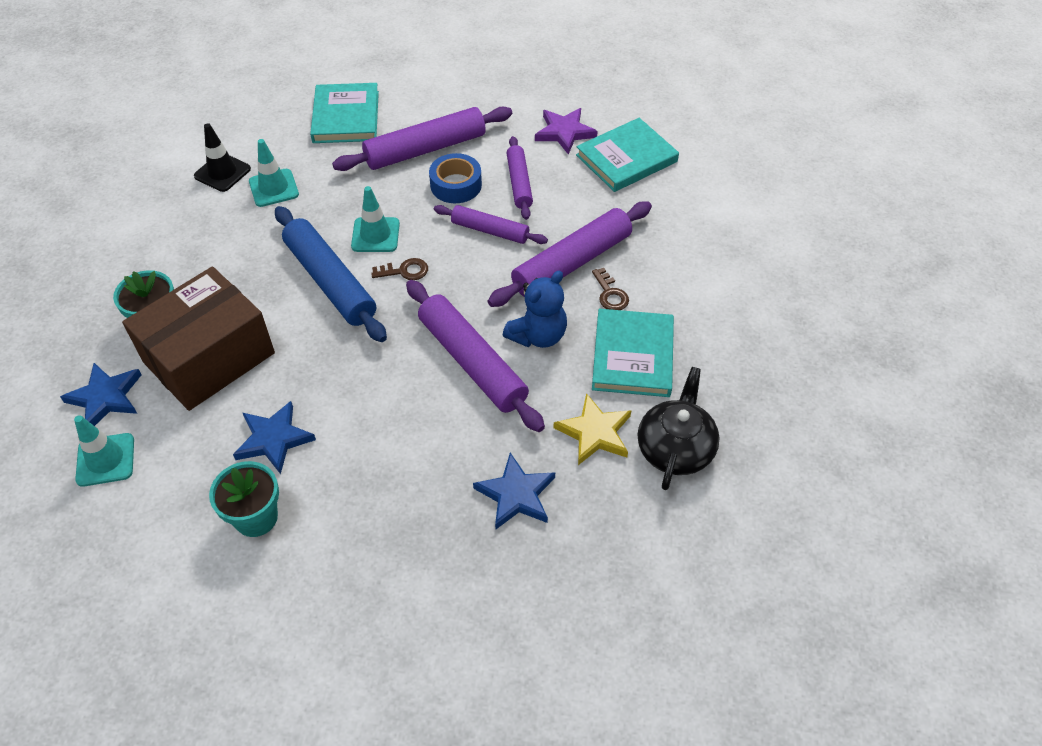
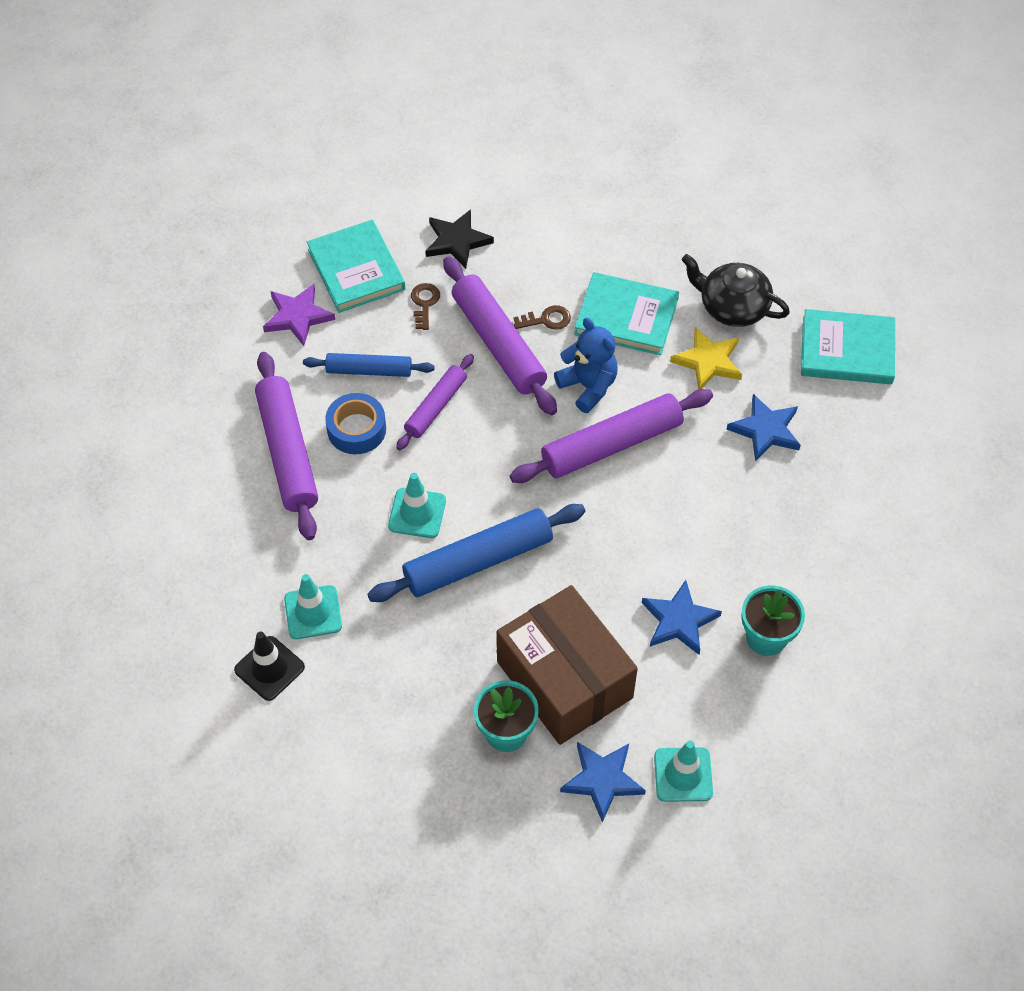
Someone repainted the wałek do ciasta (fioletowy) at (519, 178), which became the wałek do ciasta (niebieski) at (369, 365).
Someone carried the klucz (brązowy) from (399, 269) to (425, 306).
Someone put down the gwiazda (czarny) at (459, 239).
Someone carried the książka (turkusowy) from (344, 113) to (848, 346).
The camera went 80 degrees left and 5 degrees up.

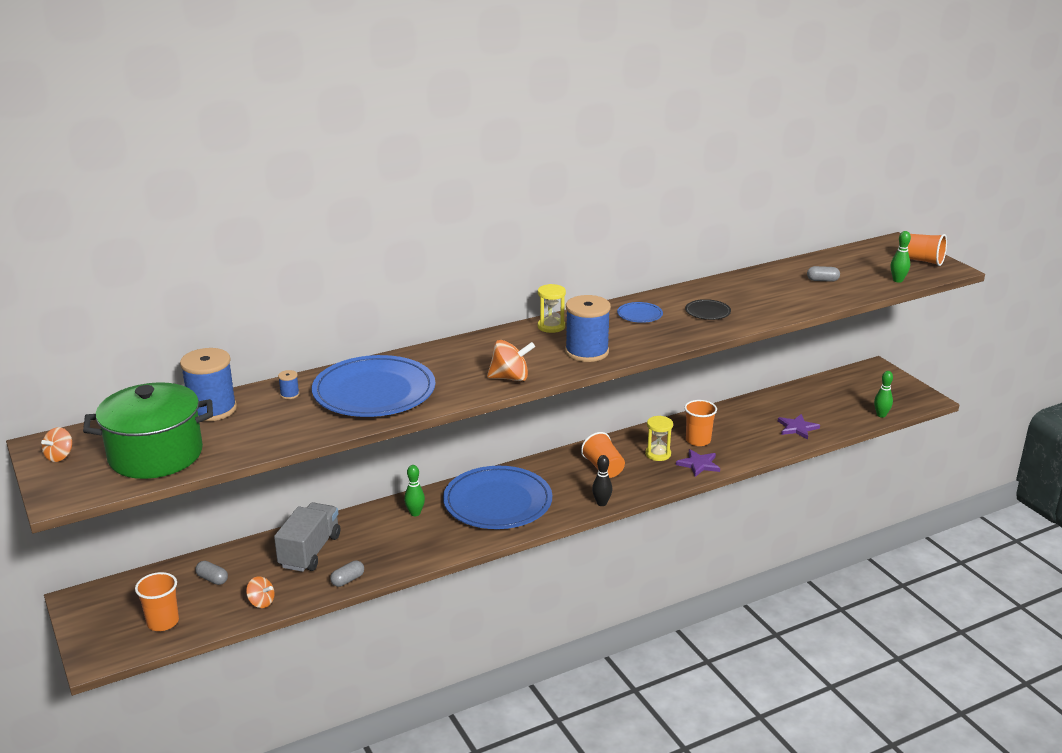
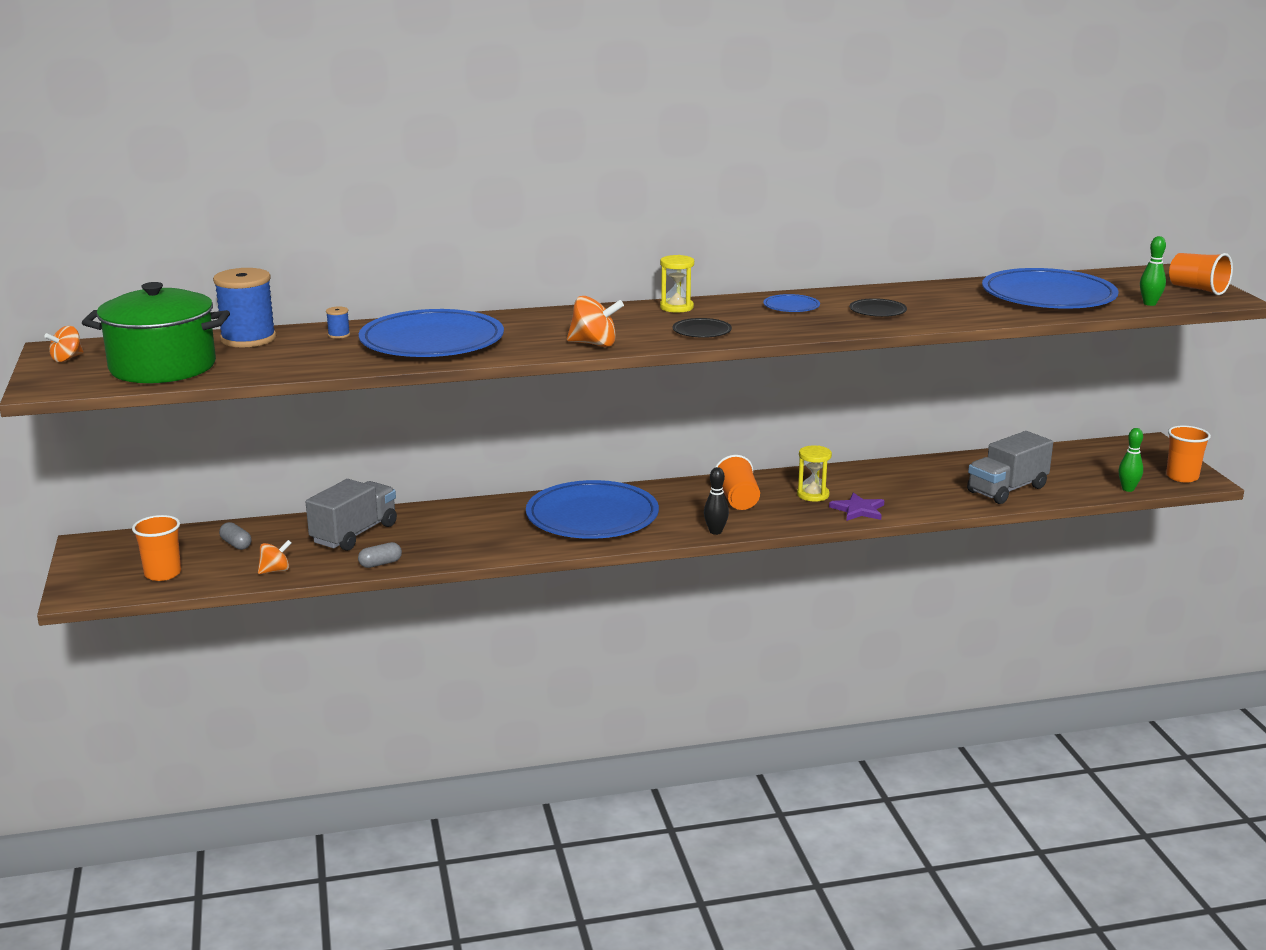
Someone rotated the bączek (pomarańczowy) at (260, 592) by 75 degrees counterclockwise.
Someone swapped the szpulka (niebieski) at (588, 328) for the talerz (czarny) at (702, 328).
Someone swapped the gwiazda (fioletowy) at (799, 426) for the ciężarówka (szary) at (1010, 467).
Someone swapped the kapsułka (szary) at (823, 274) for the talerz (niebieski) at (1050, 288).
Someone carried the szklanka (pomarańczowy) from (700, 423) to (1188, 454).
Someone took away the kręgiel (zielony) at (414, 490).
The camera went 15 degrees right and 5 degrees down.

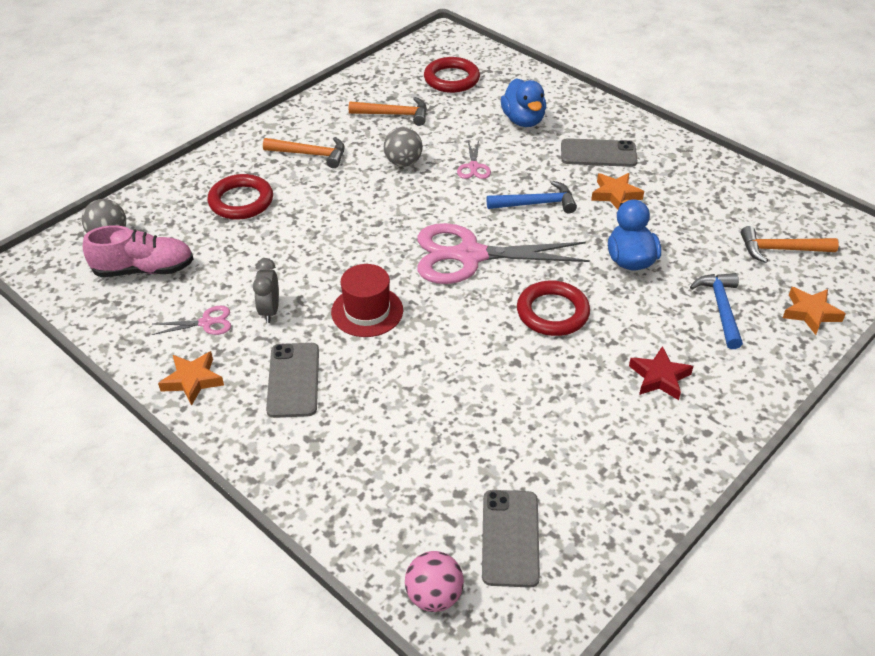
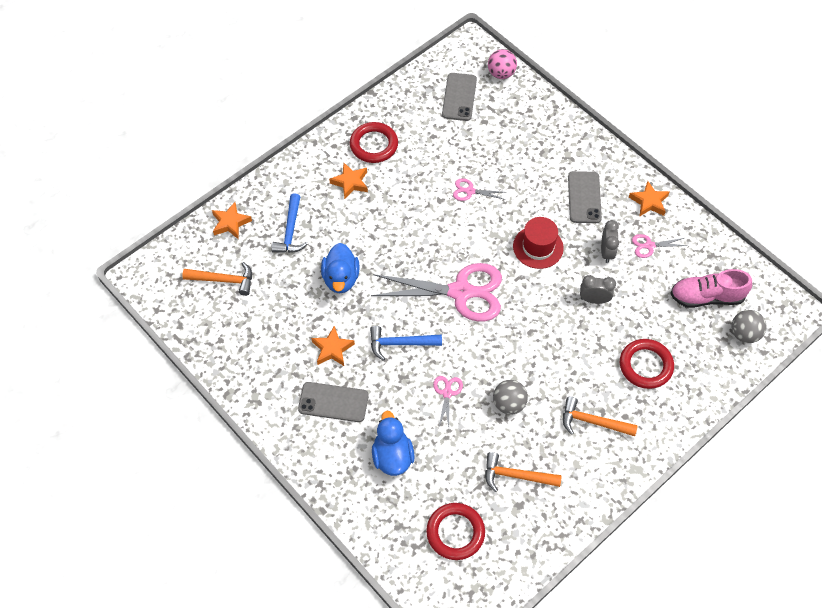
Someone repainted the gwiazda (czerwony) at (661, 373), which became the gwiazda (pomarańczowy) at (348, 181).
Someone carried the pierścień (czerwony) from (553, 308) to (374, 142).
Someone put down the nożyczki (różowy) at (479, 189).
Someone put down the budzik (szary) at (598, 289).
The camera went 175 degrees left and 15 degrees up.

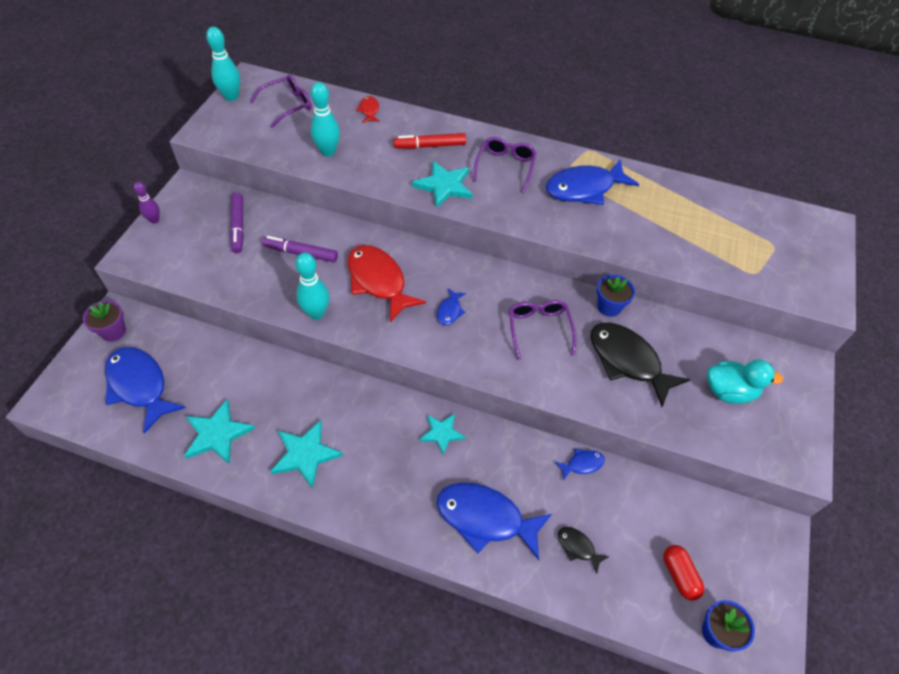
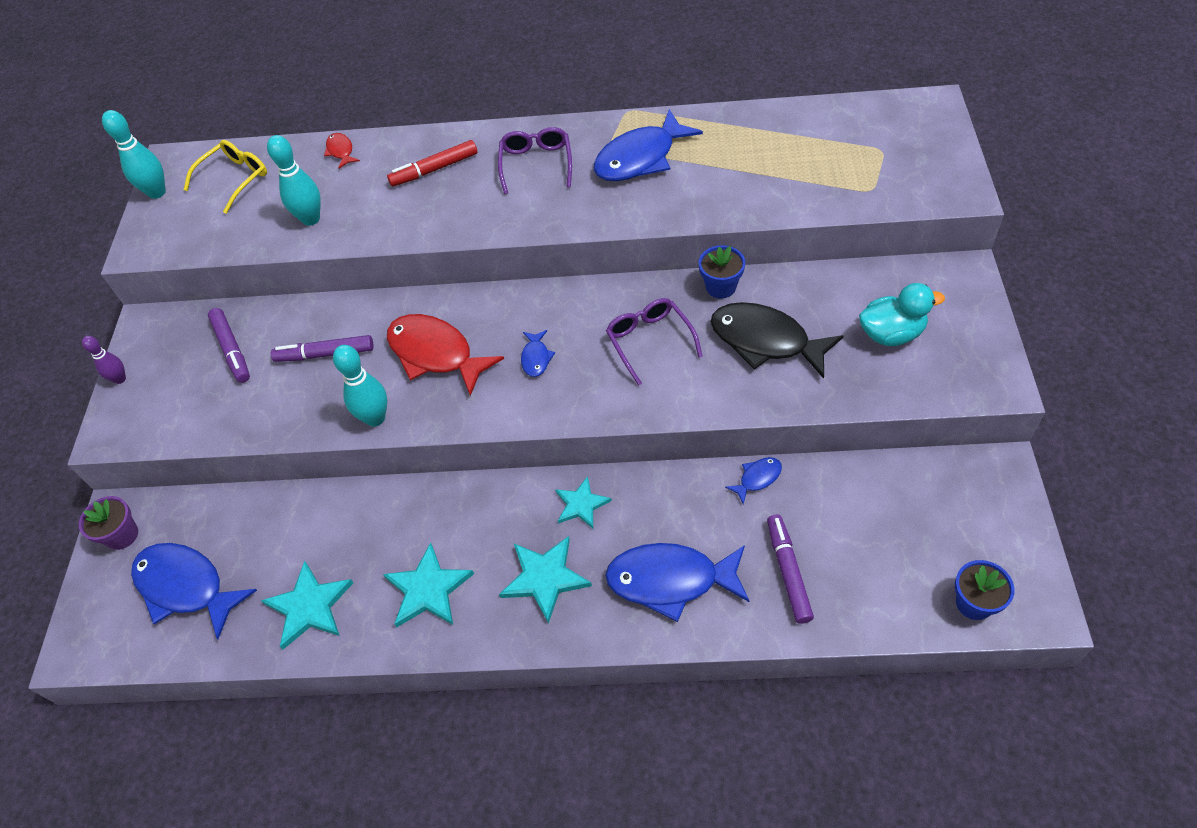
Someone repainted the okulary (fioletowy) at (281, 101), which became the okulary (żółty) at (225, 177).
Someone carried the gwiazda (turkusowy) from (442, 184) to (545, 580).
Someone swapped the ryba (czarny) at (583, 550) for the flamaster (fioletowy) at (790, 569).
Someone took away the kapsułka (czerwony) at (683, 573).
The camera went 10 degrees left and 0 degrees up.

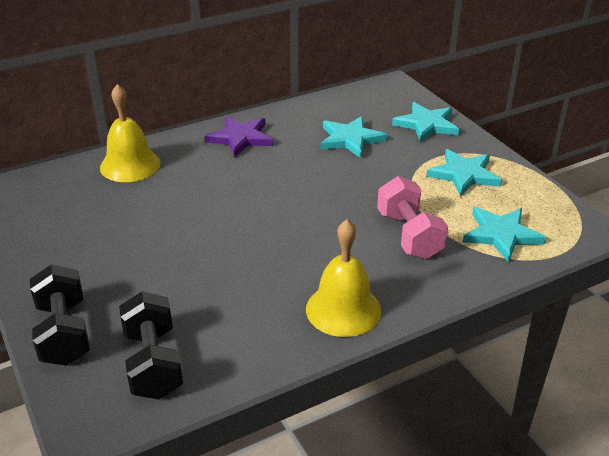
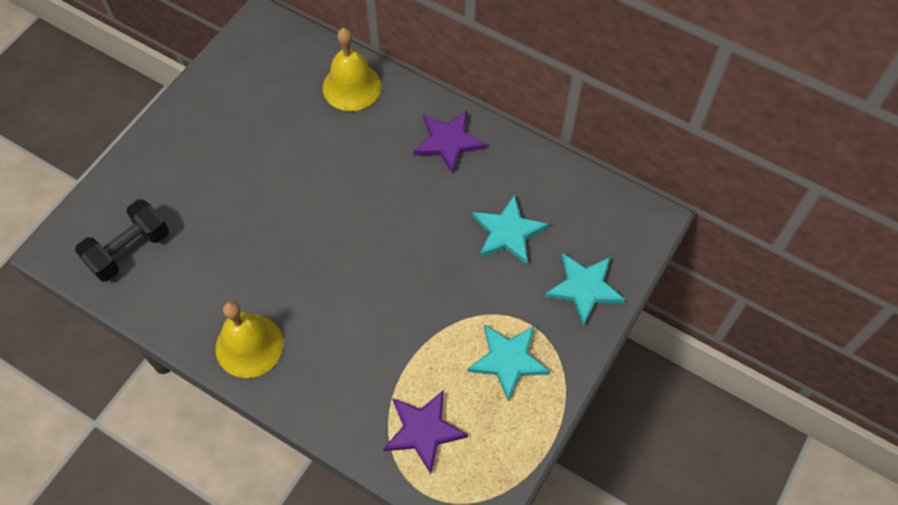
Someone repainted the gwiazda (turkusowy) at (504, 234), which became the gwiazda (fioletowy) at (425, 432).
Someone took away the hantel (czarny) at (60, 315).
Someone took away the hantel (różowy) at (412, 217).
The camera went 60 degrees right and 25 degrees up.

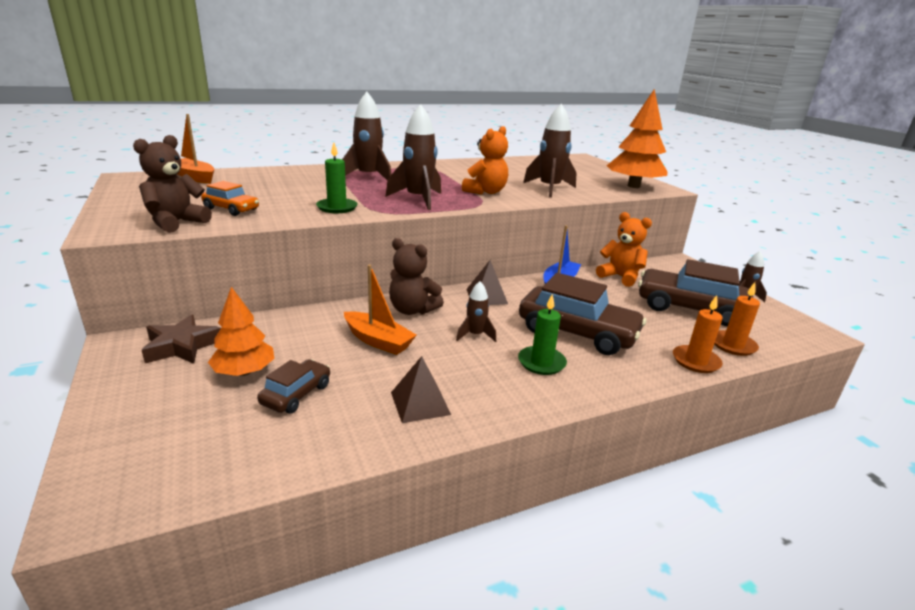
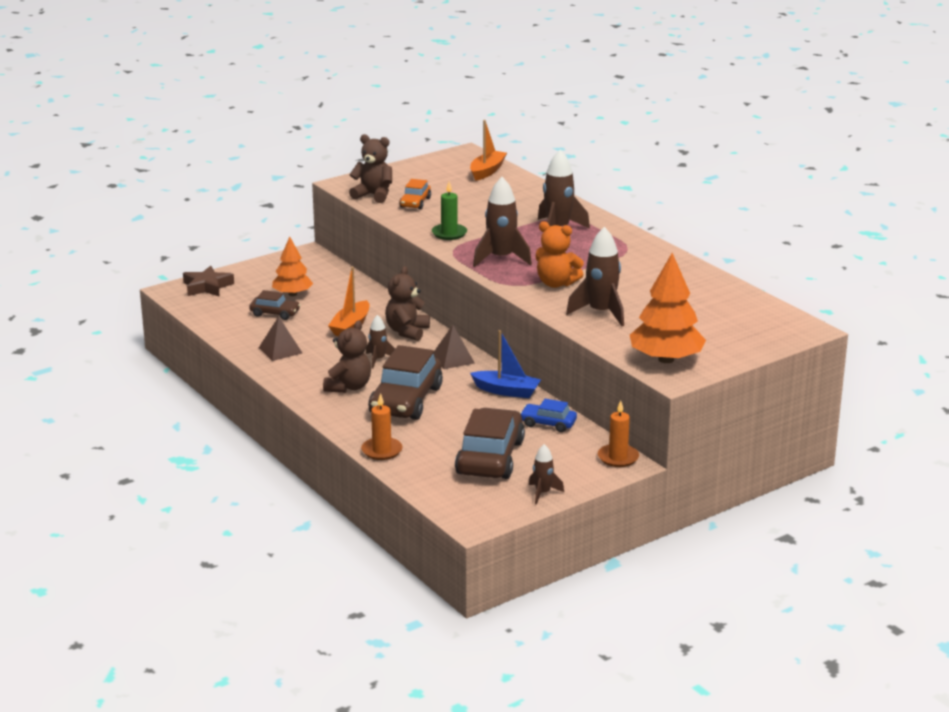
Someone carried the gwiazda (brązowy) from (181, 339) to (208, 281).
Someone swapped the świeca (zielony) at (542, 334) for the miś (brązowy) at (347, 356).
Someone swapped the miś (pomarańczowy) at (624, 249) for the samochód (niebieski) at (548, 415).
Someone carried the świeca (pomarańczowy) from (737, 319) to (618, 433).
The camera went 80 degrees right and 0 degrees up.

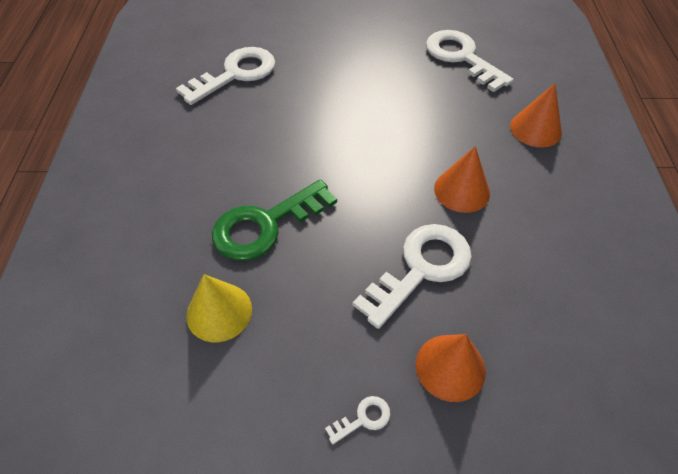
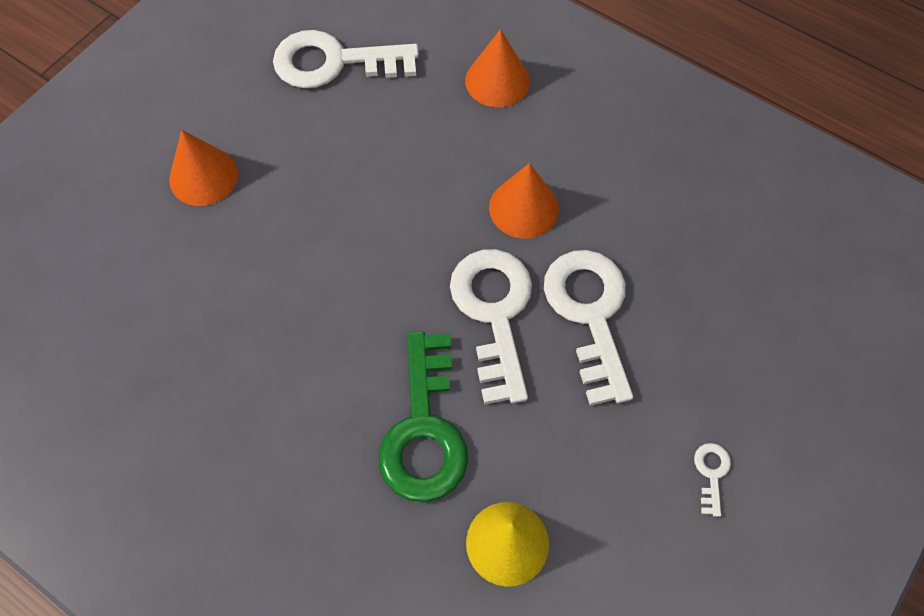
Someone carried the stożek (pomarańczowy) from (451, 368) to (203, 168).
Someone carried the klucz (biały) from (225, 76) to (491, 327).
The camera went 55 degrees left and 10 degrees up.

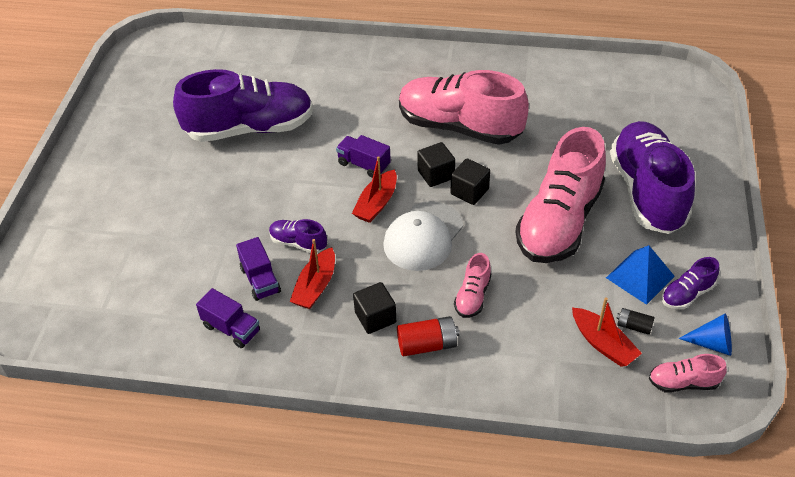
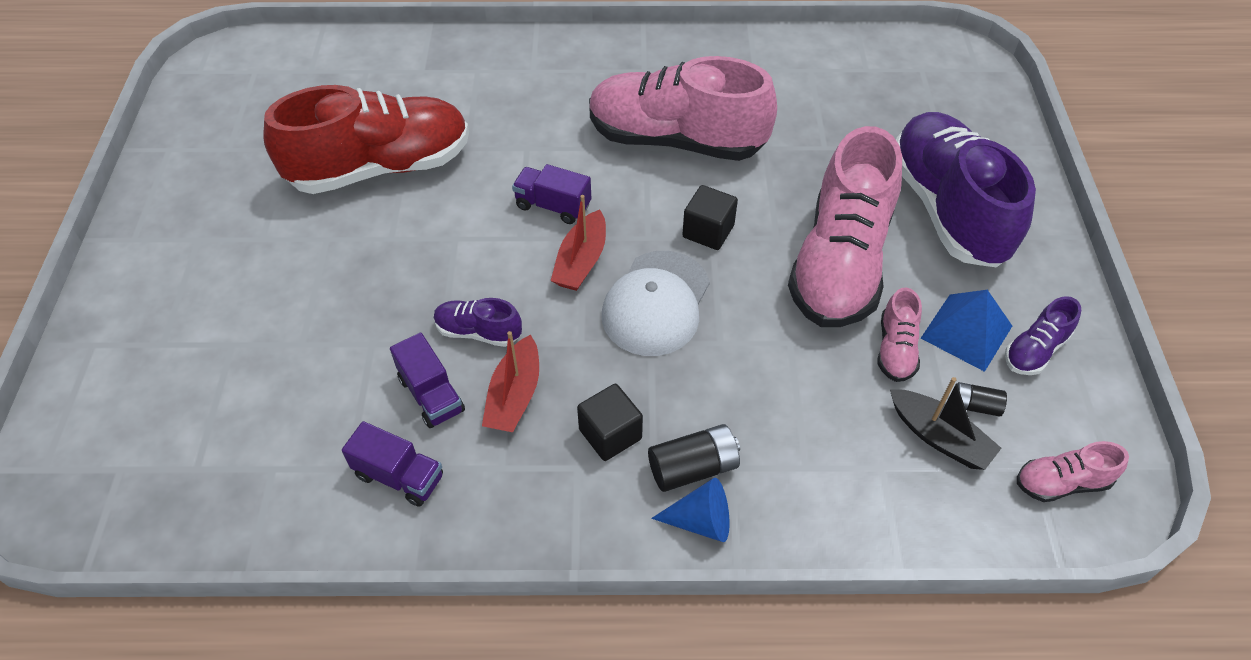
Someone repainted the but (fioletowy) at (243, 105), which became the but (czerwony) at (366, 139).
Someone repainted the bateria (czerwony) at (428, 336), which became the bateria (czarny) at (694, 458).
Someone carried the stożek (niebieski) from (705, 334) to (690, 510).
Someone carried the but (różowy) from (472, 285) to (899, 334).
Someone repainted the łódka (czerwony) at (607, 332), which became the łódka (czarny) at (946, 423).
Someone took away the sześcian (czarny) at (436, 164).
The camera went 10 degrees left and 5 degrees up.

